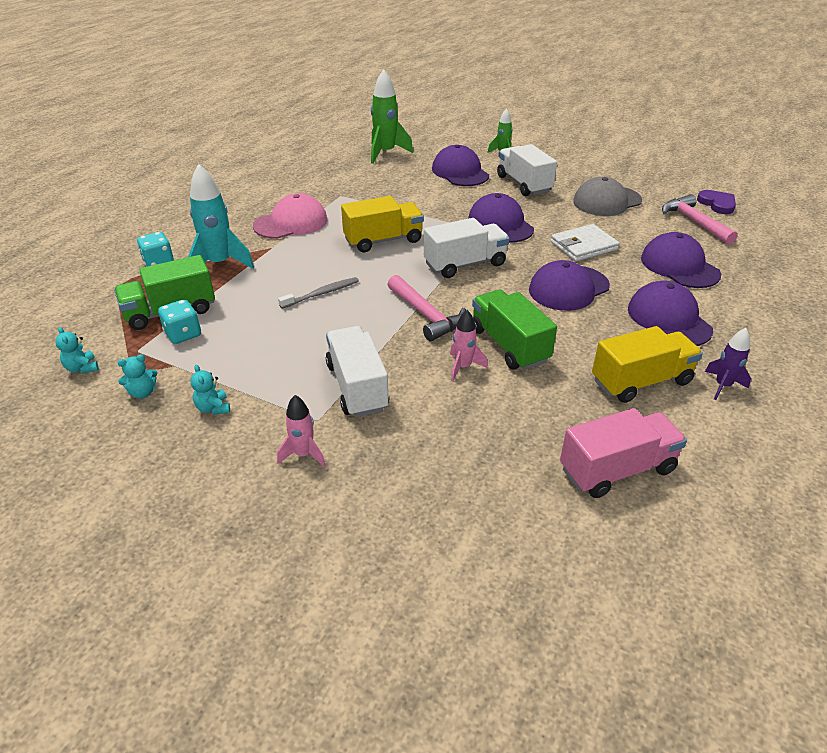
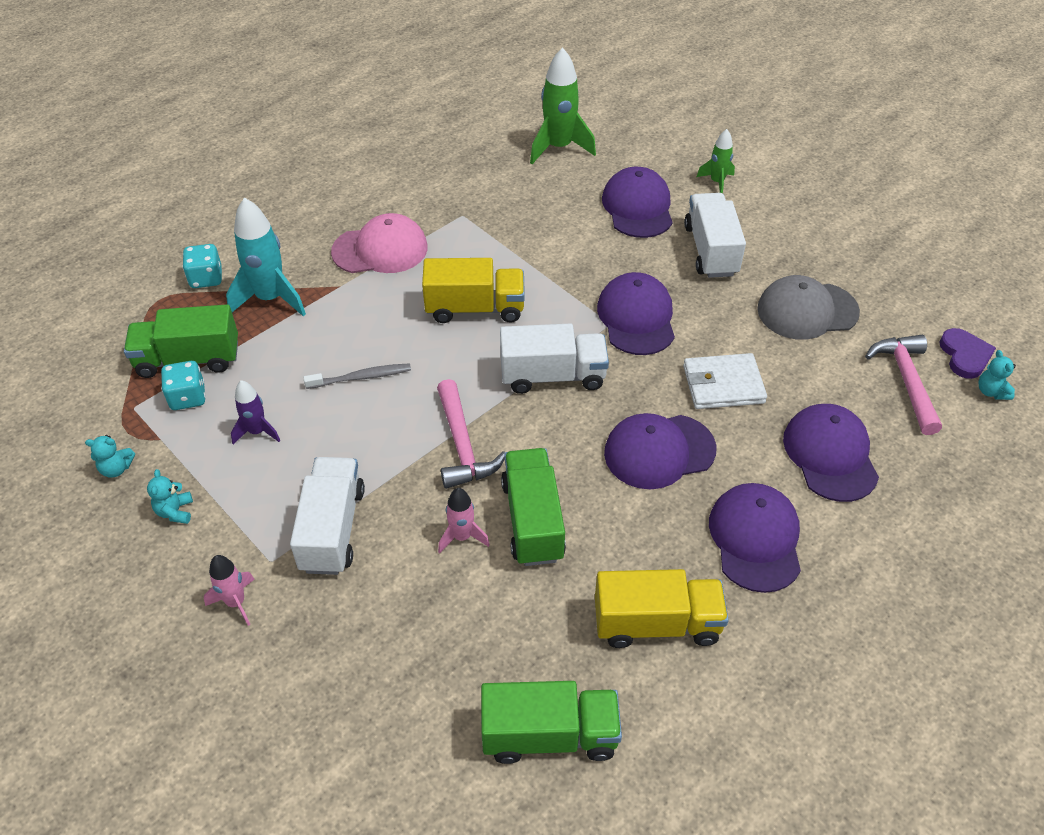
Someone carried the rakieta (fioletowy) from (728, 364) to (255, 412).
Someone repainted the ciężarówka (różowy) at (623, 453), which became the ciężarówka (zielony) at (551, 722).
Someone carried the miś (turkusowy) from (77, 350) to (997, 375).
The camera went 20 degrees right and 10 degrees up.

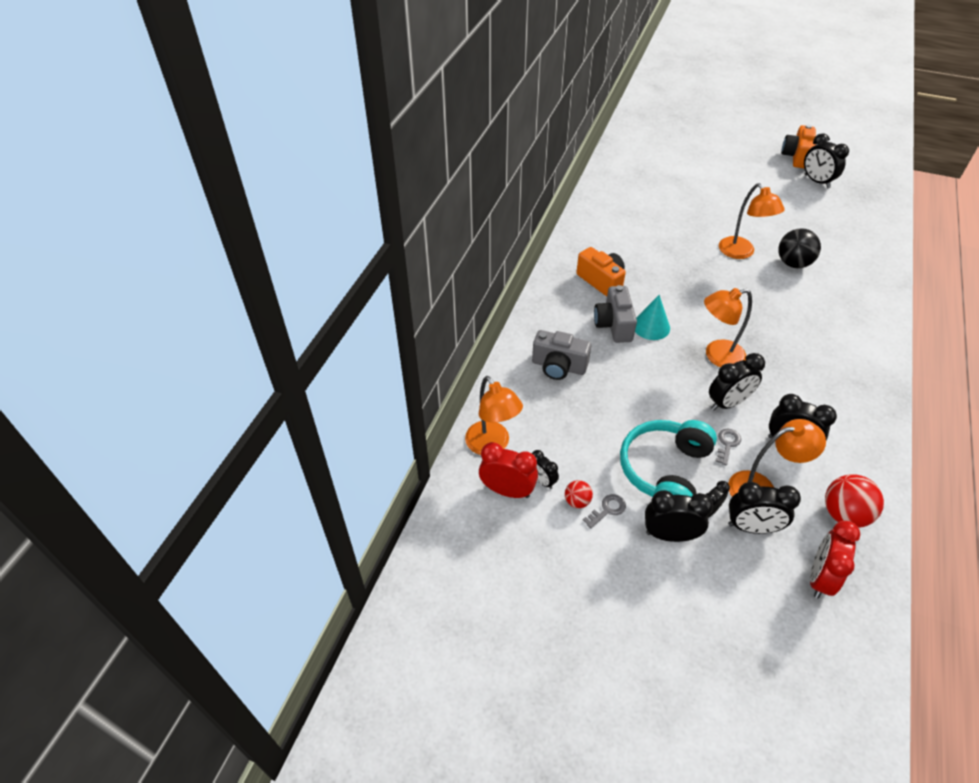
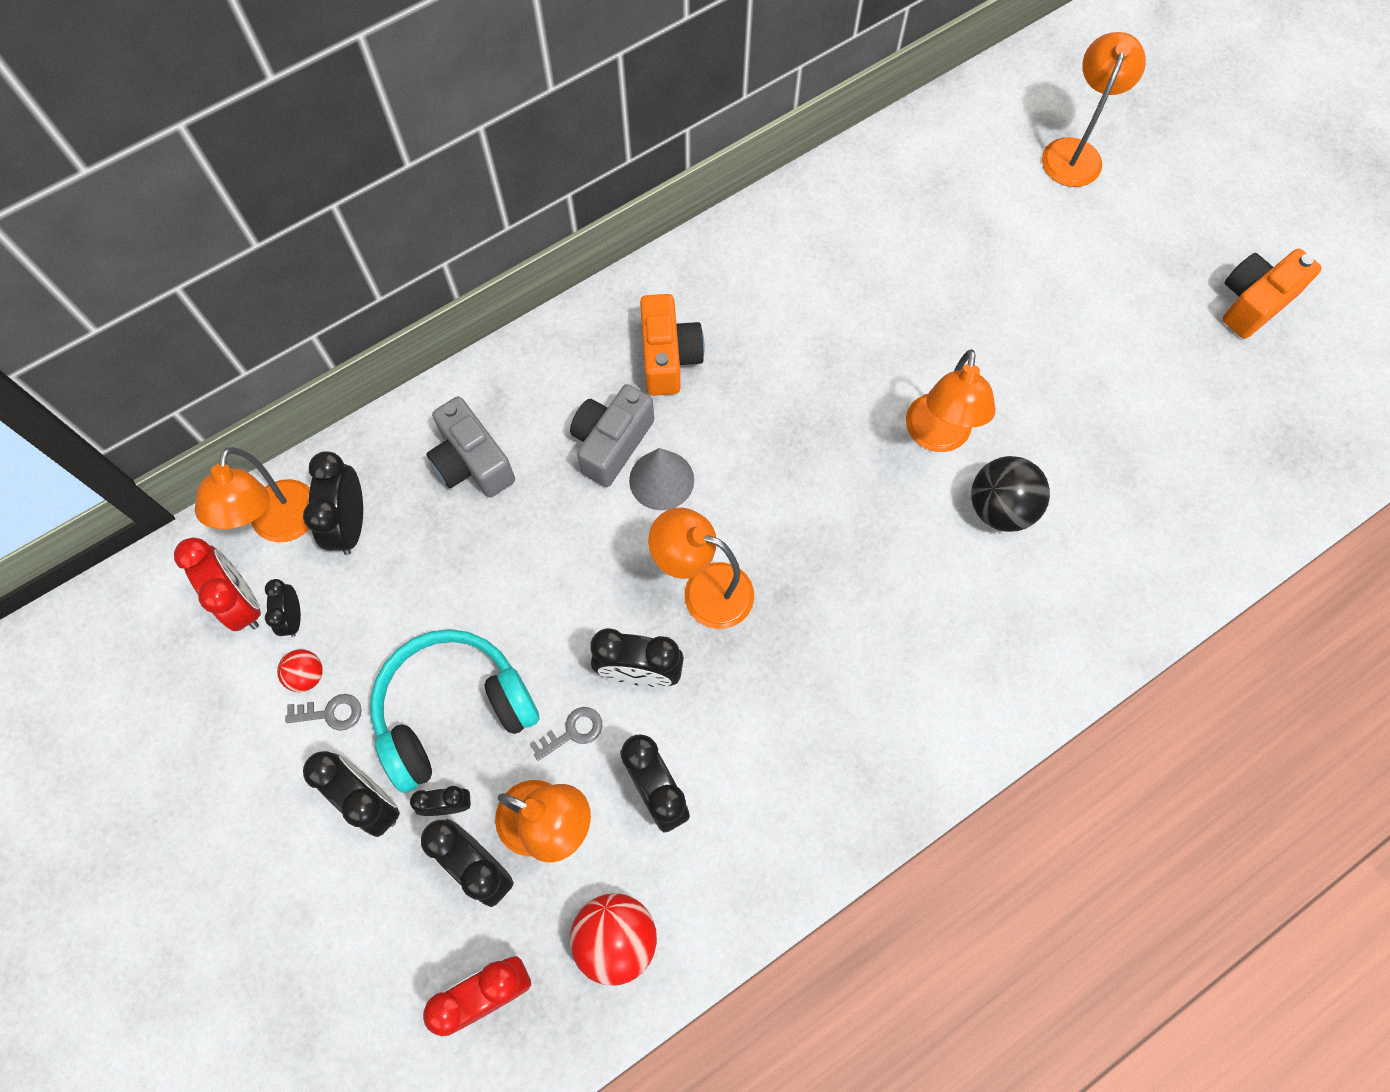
Someone carried the budzik (czarny) from (826, 160) to (333, 503).
Someone repainted the stożek (turkusowy) at (652, 317), which became the stożek (szary) at (661, 479).
Someone put down the lampka (pomarańczowy) at (1094, 109).
The camera went 35 degrees right and 20 degrees up.

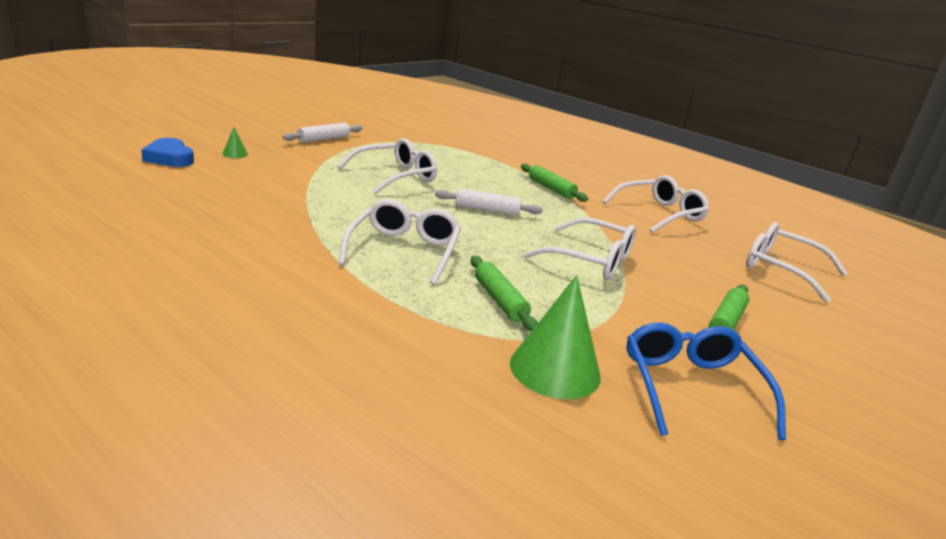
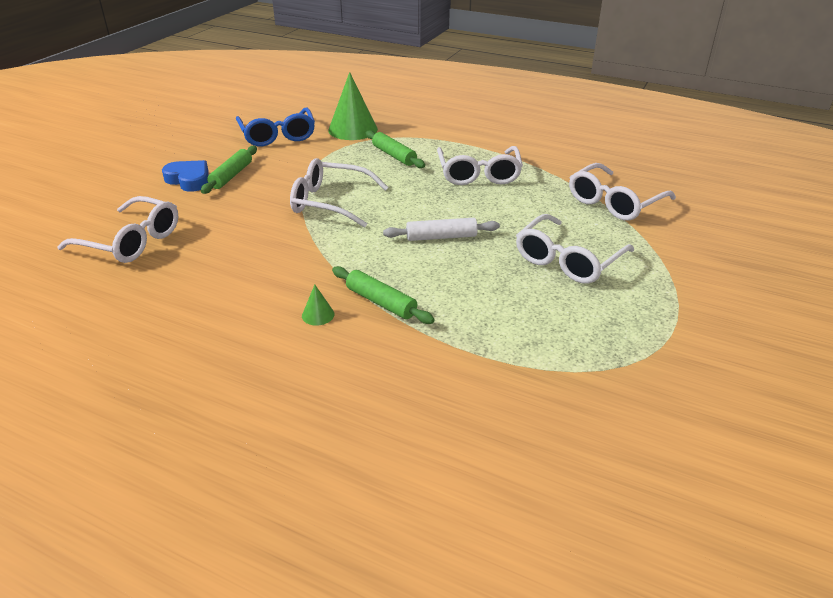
Someone carried the serce (niebieski) from (167, 152) to (185, 176).
Someone carried the stożek (zielony) from (235, 142) to (318, 305).
Someone carried the okulary (biały) from (656, 204) to (622, 191).
Someone took away the wałek do ciasta (biały) at (322, 133).
The camera went 170 degrees right and 10 degrees up.

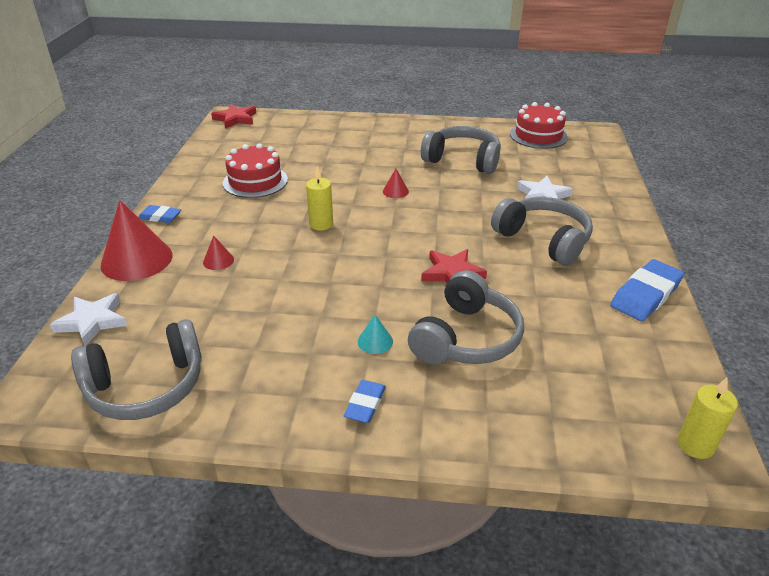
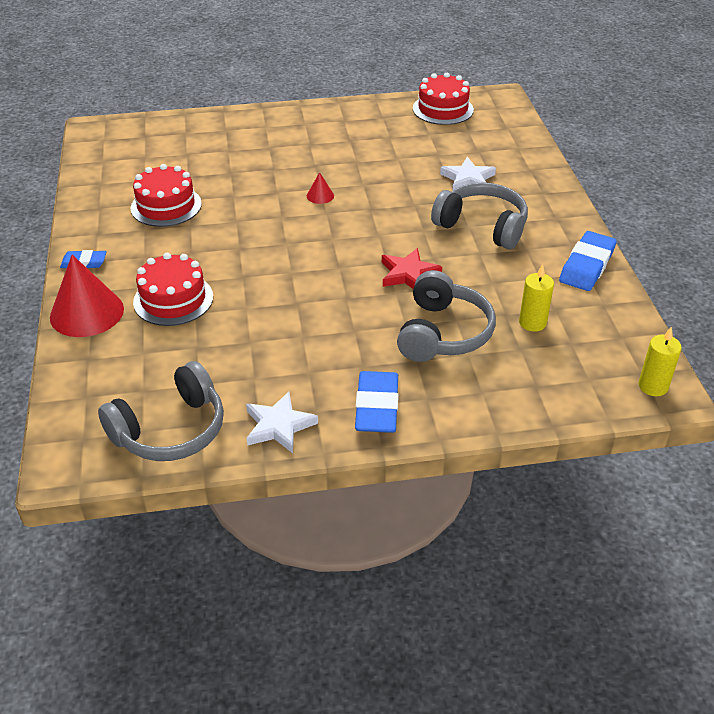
Someone swapped the stożek (czerwony) at (218, 253) for the tort (czerwony) at (173, 289).
Someone carried the gwiazda (biały) from (88, 319) to (282, 422).
Someone scaled the gumka do mazania (niebieski) at (365, 401) by 1.73.
Someone carried the świeca (żółty) from (319, 198) to (536, 298).
Someone took away the gwiazda (czerwony) at (233, 116).
Someone took away the stożek (turkusowy) at (375, 334).
Someone took away the słuchawki (szary) at (461, 150).
The camera went 15 degrees left and 5 degrees up.

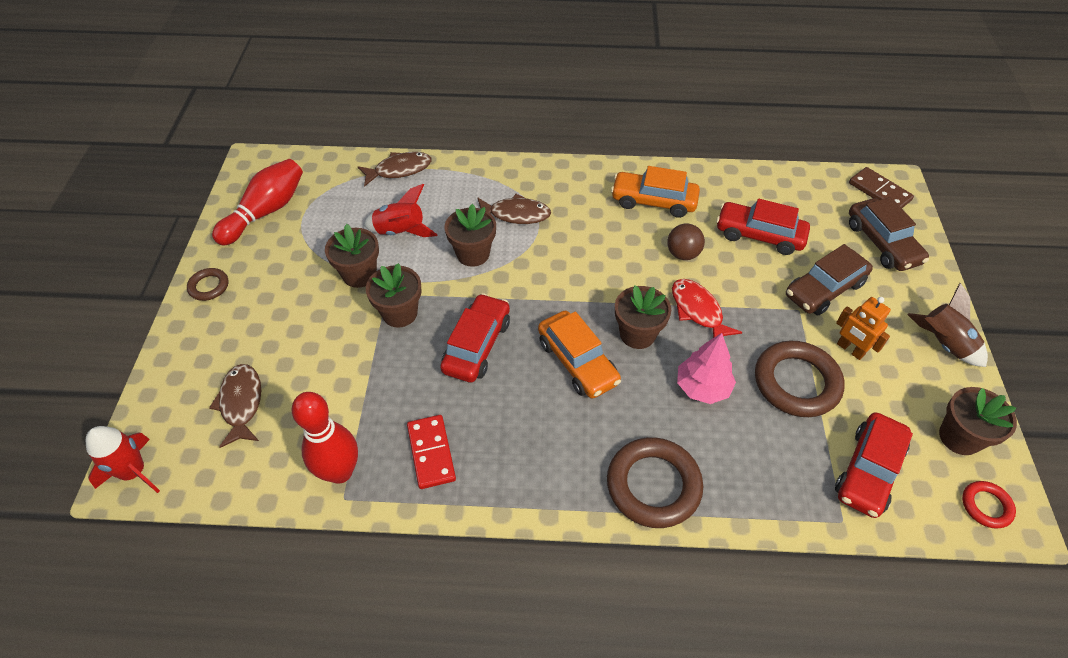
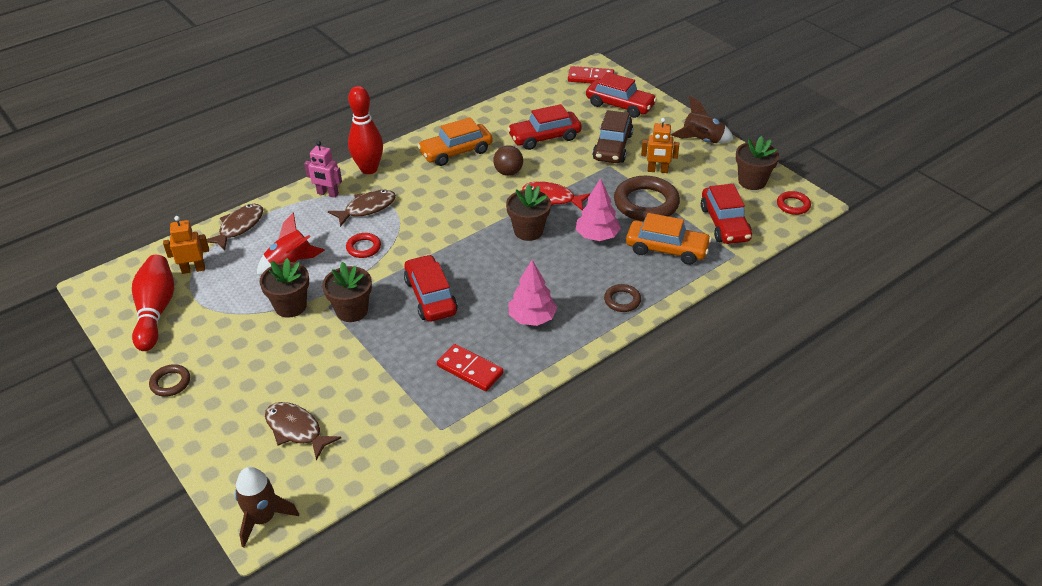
Someone put down the robot (pomarańczowy) at (186, 245).
Someone repainted the rakieta (czerwony) at (123, 459), which became the rakieta (brązowy) at (267, 507).
Someone put down the robot (różowy) at (323, 169).
Someone swapped the doniczka (brązowy) at (470, 235) for the pierścień (czerwony) at (363, 245).
Someone carried the kręgiel (czerwony) from (325, 438) to (365, 130).
Someone put down the drzewko (różowy) at (533, 293).
Someone repainted the kostka domina (brązowy) at (881, 187), which became the kostka domina (czerwony) at (591, 74).
Someone repainted the samochód (brązowy) at (889, 234), which became the samochód (czerwony) at (621, 95).
Someone scaled the pierścień (brązowy) at (655, 482) by 0.51.
Someone carried the samochód (pomarańczowy) from (579, 355) to (669, 239).
The camera went 40 degrees left and 10 degrees down.

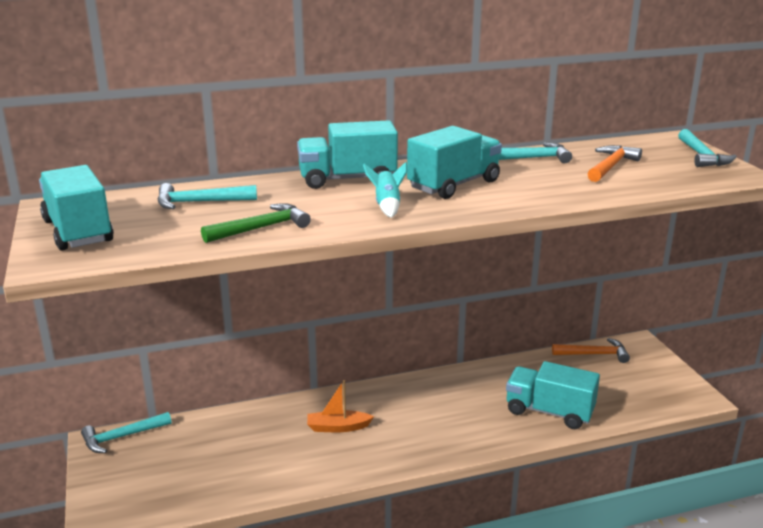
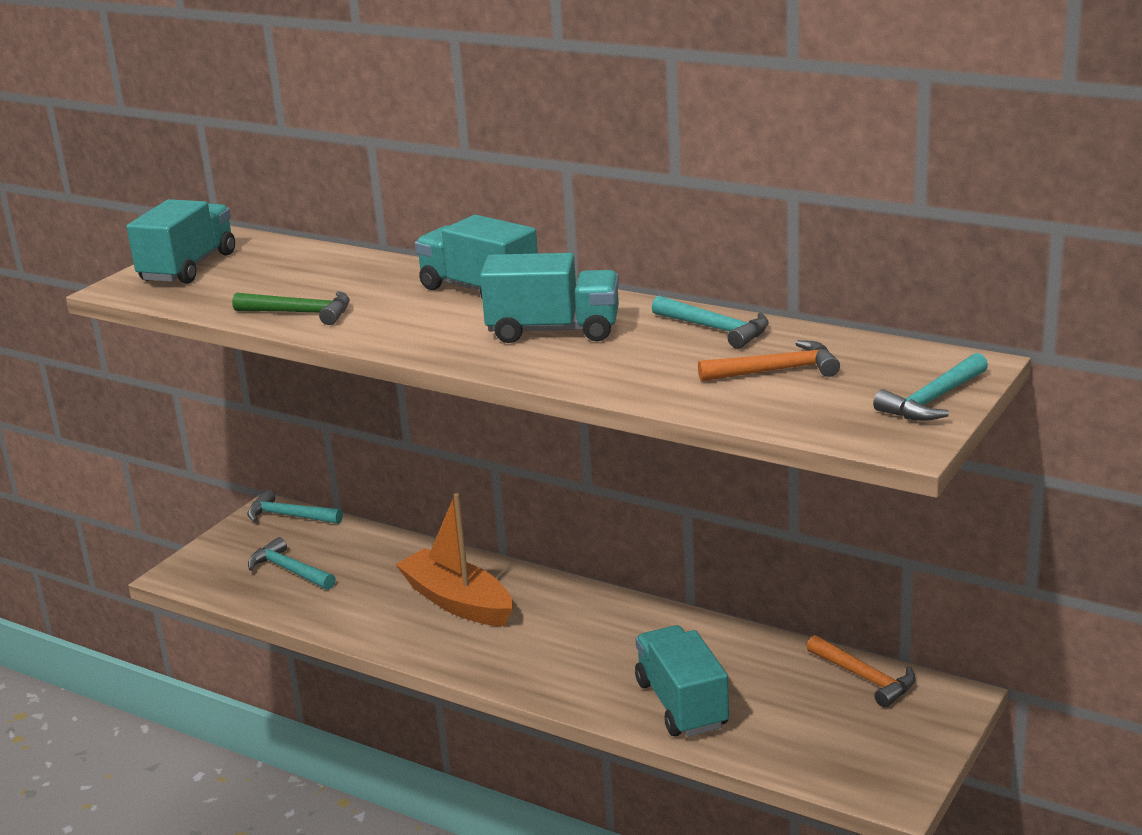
Someone carried the młotek (turkusowy) from (207, 196) to (292, 563).
Someone scaled the łódka (pomarańczowy) at (340, 406) by 1.76.
Someone took away the rakieta (turkusowy) at (385, 190).
The camera went 50 degrees right and 0 degrees up.

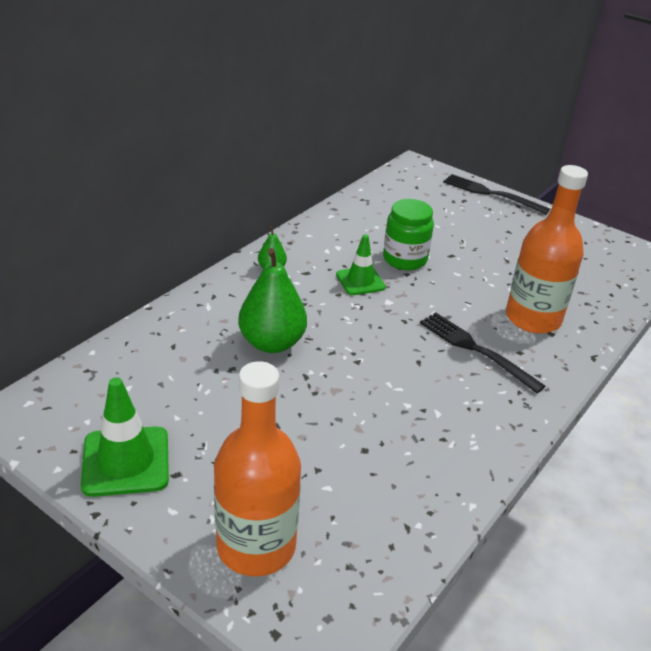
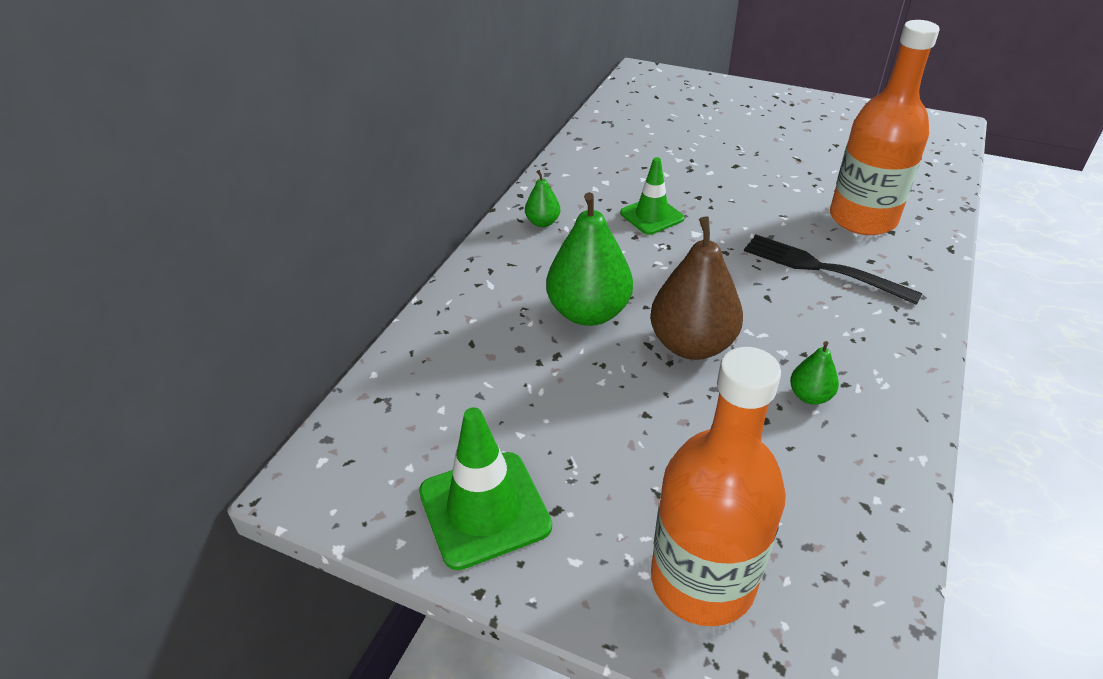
Someone put down the gruszka (brązowy) at (696, 288).
Someone put down the gruszka (zielony) at (814, 373).
Someone took away the słoik (zielony) at (408, 234).
Someone took away the widelec (czarny) at (496, 194).
The camera went 10 degrees left and 5 degrees up.

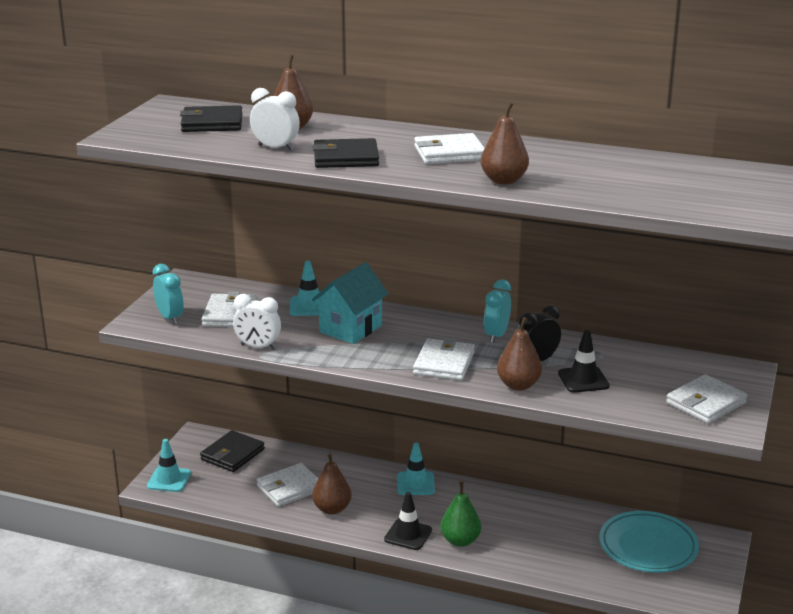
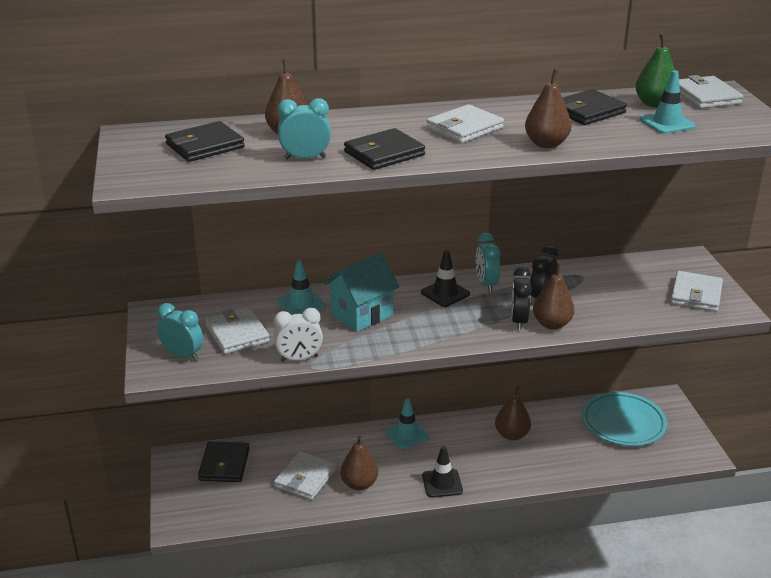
Someone repainted the budzik (biały) at (275, 119), which became the budzik (turkusowy) at (304, 129).
Someone rotated the domek (turkusowy) at (350, 303) by 45 degrees clockwise.
Someone carried the pachołek (czarny) from (584, 361) to (445, 278).
Someone put down the gruszka (brązowy) at (513, 413).
Someone put down the budzik (czarny) at (521, 298).
Someone put down the portfel (czarny) at (595, 107).
Someone carried the gruszka (zielony) from (460, 514) to (655, 70).
Someone carried the pachołek (turkusowy) from (169, 465) to (667, 102).
Someone carried the portfel (biały) from (444, 359) to (711, 92).
The camera went 30 degrees left and 5 degrees up.

